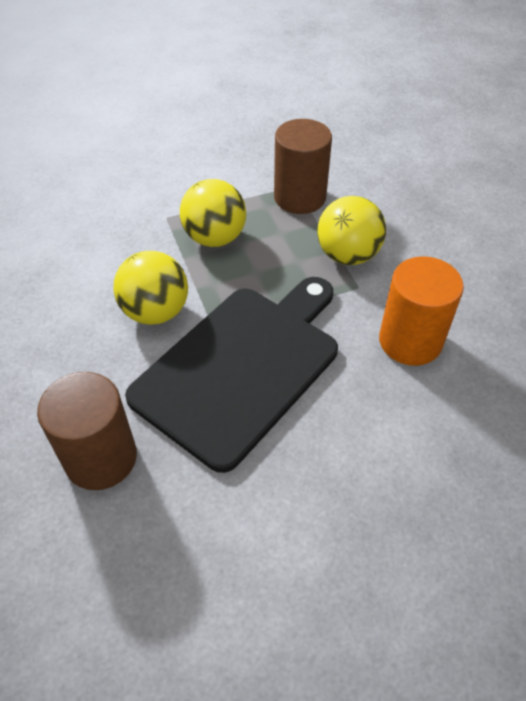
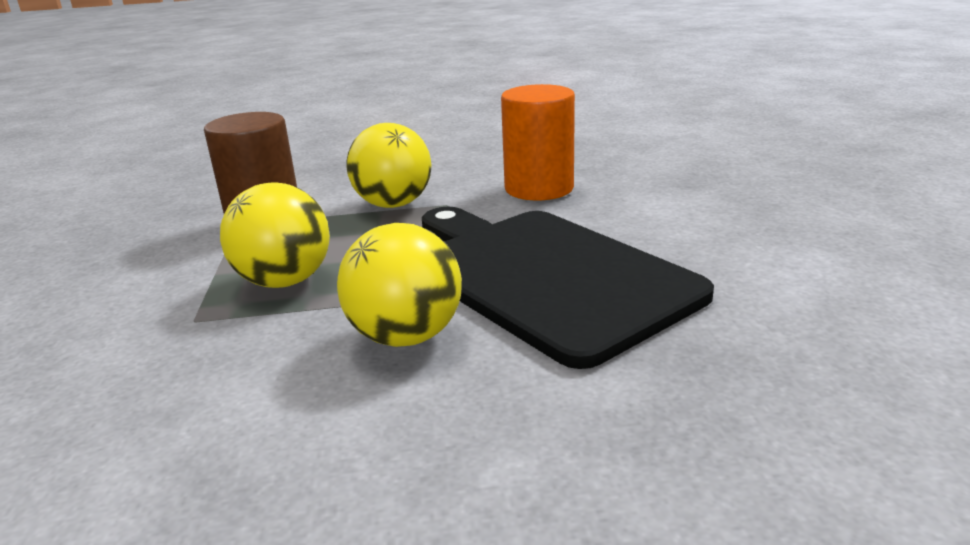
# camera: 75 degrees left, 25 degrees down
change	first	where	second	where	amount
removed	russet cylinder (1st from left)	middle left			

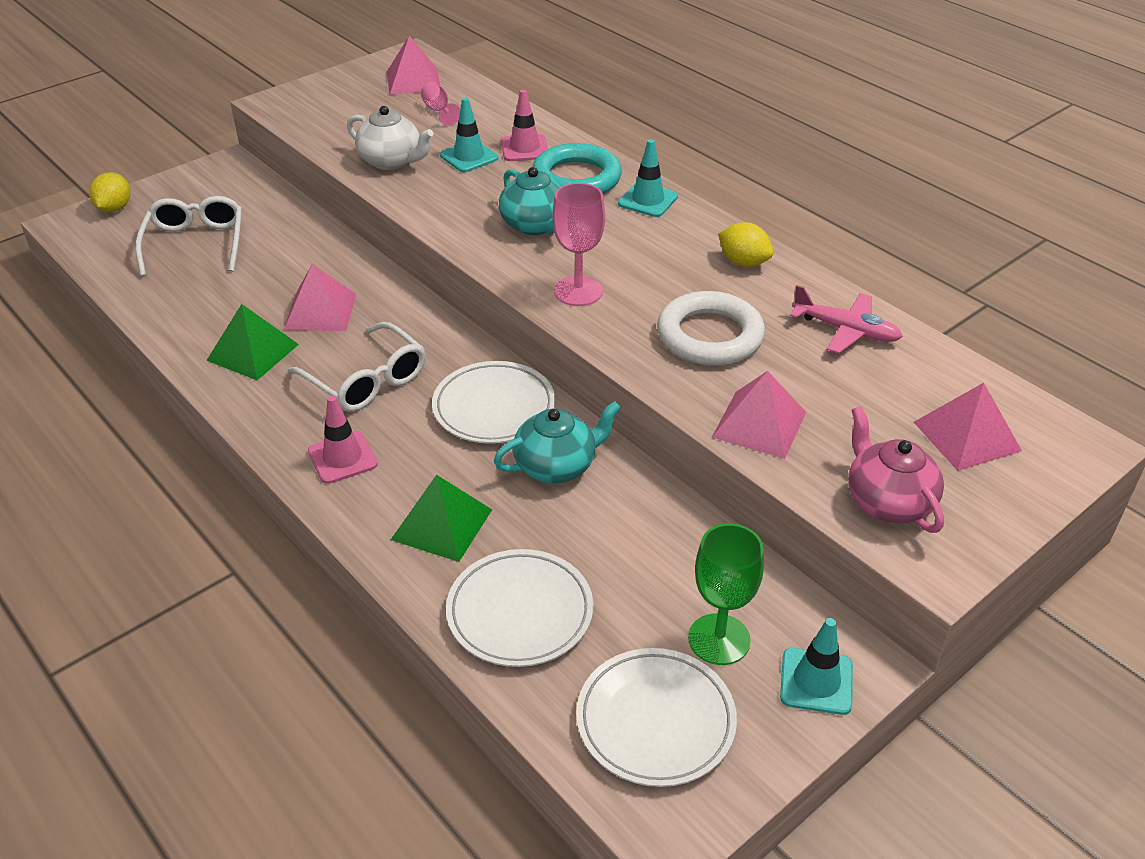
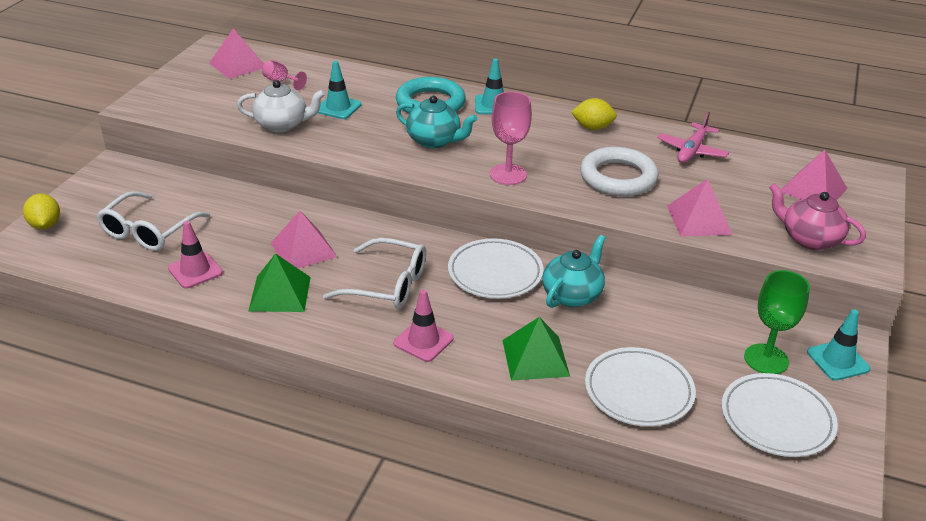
# camera: 30 degrees left, 5 degrees down
change	first	where	second	where	amount
turned	snow-white spectacles (1st from left)	top left		middle left	120 degrees counterclockwise
moved	rose-pink road cone (2nd from left in the first image)	top centre	rose-pink road cone (1st from left)	middle left	
turned	rose-pink plane	middle right		top right	120 degrees clockwise

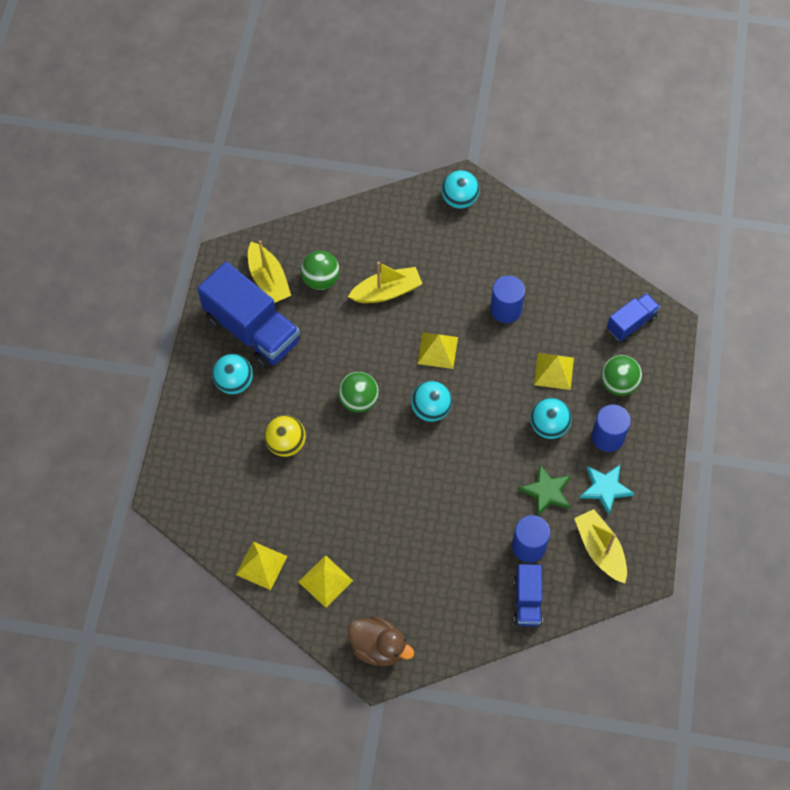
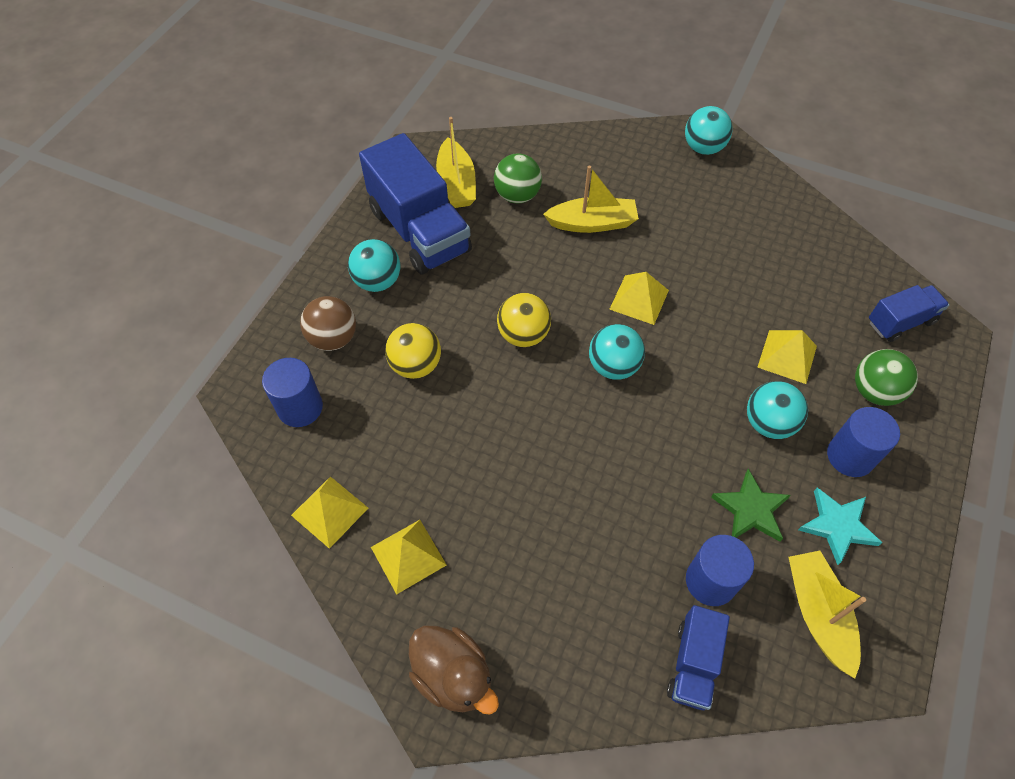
# camera: 15 degrees right, 5 degrees down
change	first	where	second	where	amount
recoloured	green ball (2nd from left)	centre	bright yellow ball (2nd from left)	centre	
moved	royal blue cylinder (1st from left)	centre		middle left	
added			russet ball	middle left	

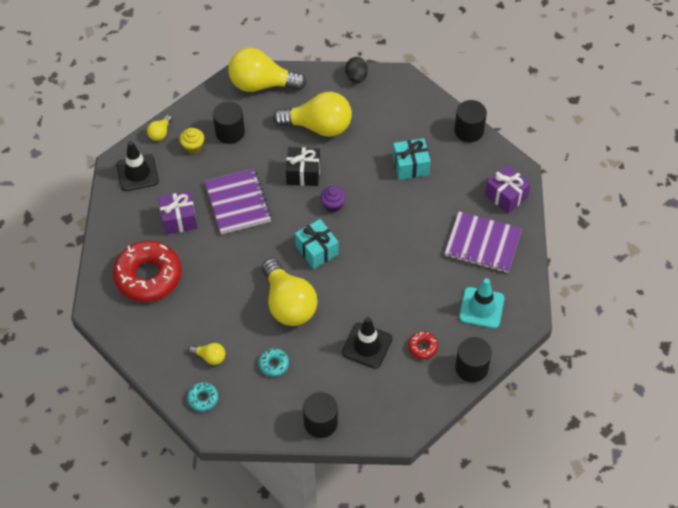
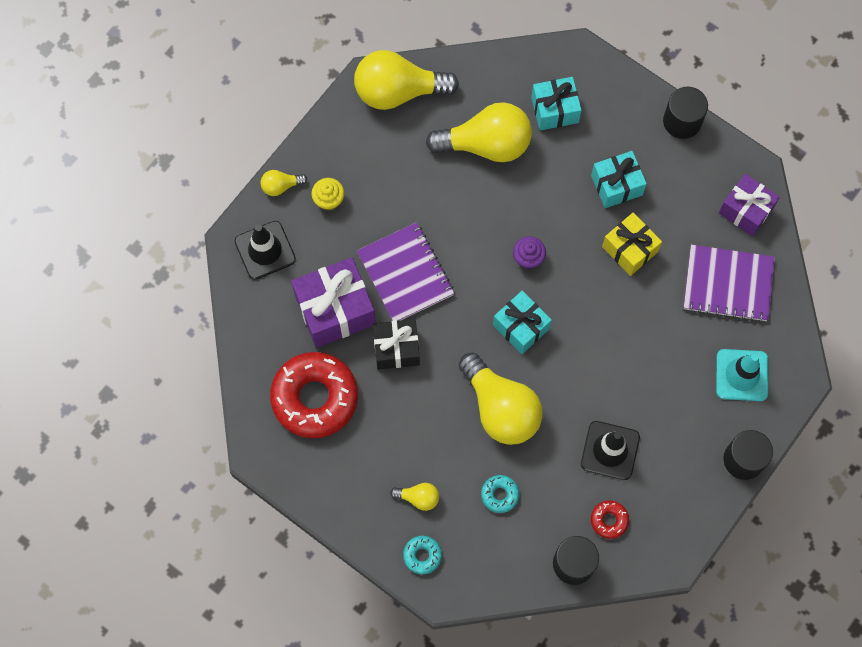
# camera: 10 degrees left, 15 degrees up
change	first	where	second	where	amount
turned	bright yellow bulb (1st from left)	top left		top left	60 degrees clockwise
resized	royal purple present (1st from left)	middle left		centre	x1.53
removed	jet-black cylinder (1st from left)	top centre			
moved	jet-black present	top centre		centre	
removed	jet-black egg	top centre			
moved	scarlet doughnut (2nd from left)	bottom centre		bottom right	
added			turquoise present (2nd from left)	top centre	
added			bright yellow present	middle right	

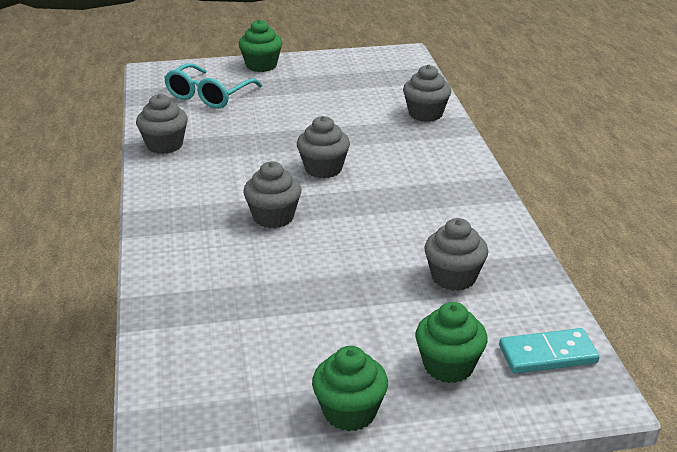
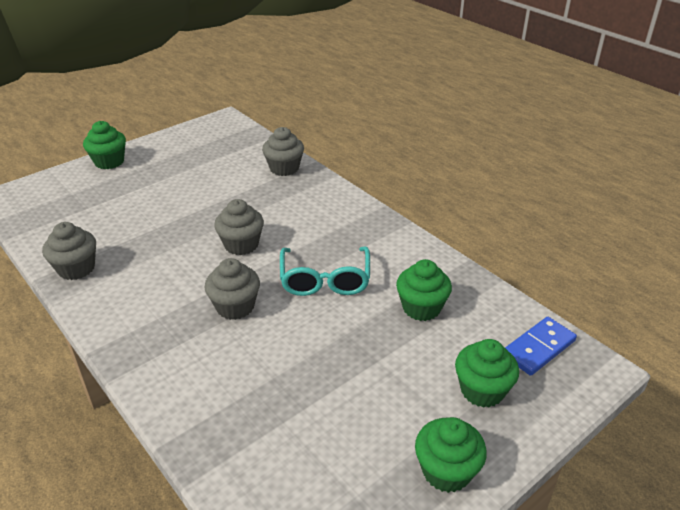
# camera: 30 degrees left, 5 degrees up
change	first	where	second	where	amount
moved	turquoise spectacles	top left		centre	
recoloured	gray fairy cake (5th from left)	middle right	green fairy cake (2nd from left)	centre	
recoloured	turquoise domino tile	bottom right	royal blue domino tile	bottom right	

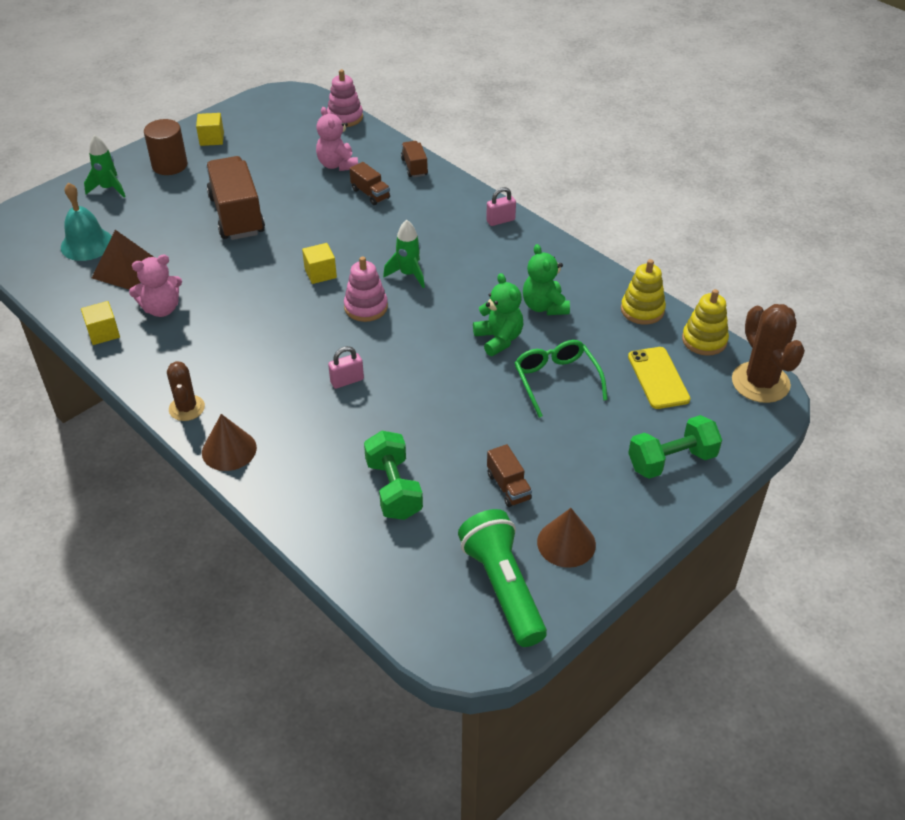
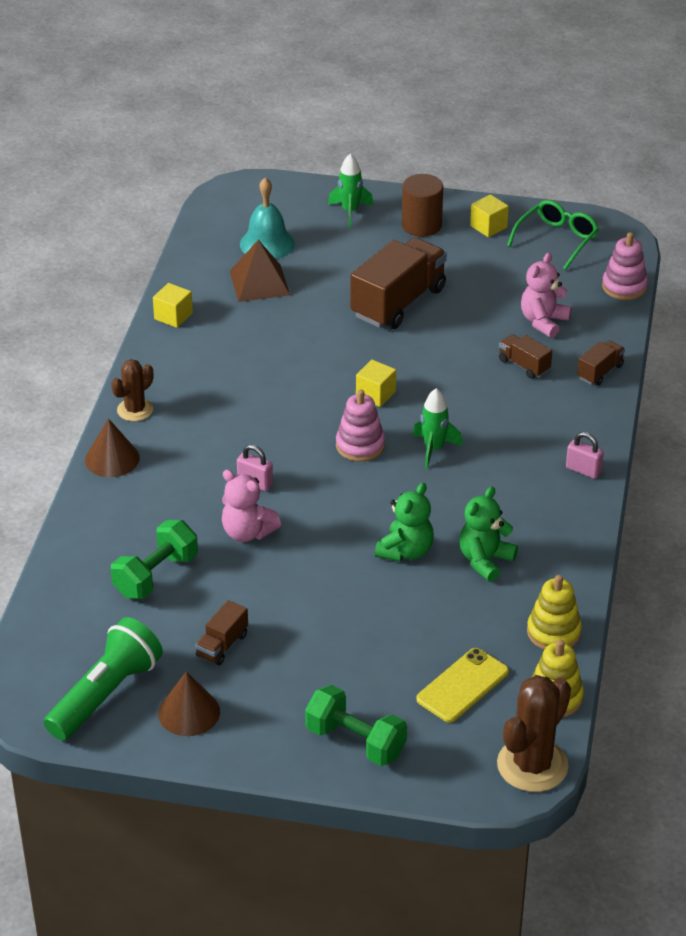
# camera: 55 degrees right, 5 degrees down
change	first	where	second	where	amount
moved	rose-pink teddy bear (1st from left)	middle left		centre	
turned	russet truck (2nd from left in the first image)	top centre	russet truck (3rd from left)	middle right	120 degrees clockwise
moved	green spectacles	centre		top right	

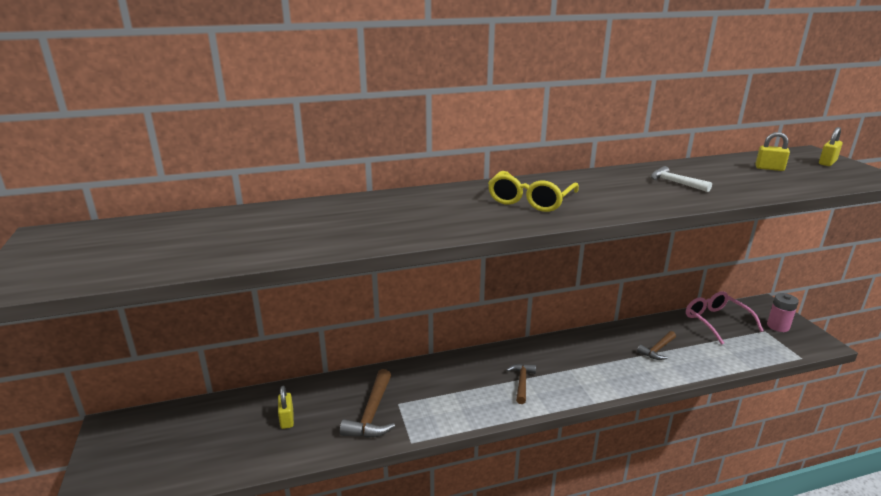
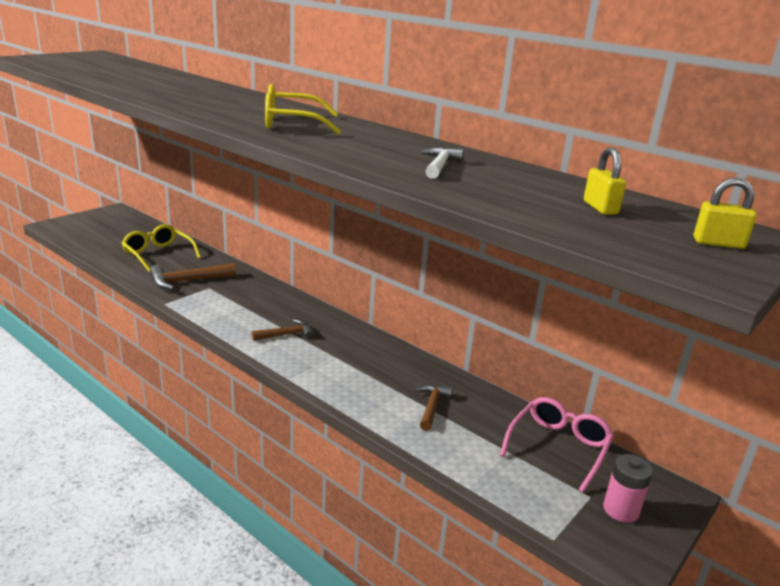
# camera: 55 degrees right, 0 degrees up
change	first	where	second	where	amount
replaced	bright yellow small lock (1st from left)	bottom left	bright yellow spectacles (1st from left)	middle left	
turned	russet claw hammer (3rd from left)	bottom right		bottom centre	90 degrees clockwise

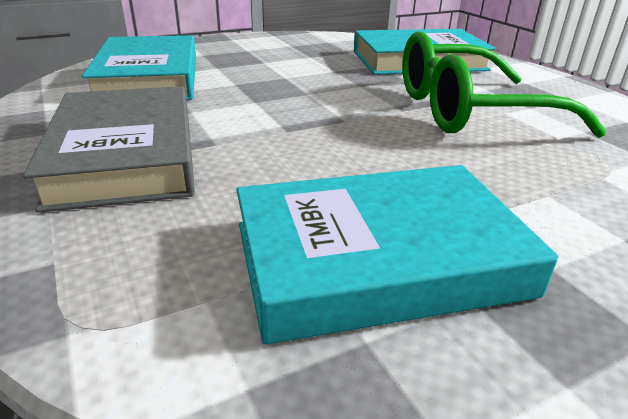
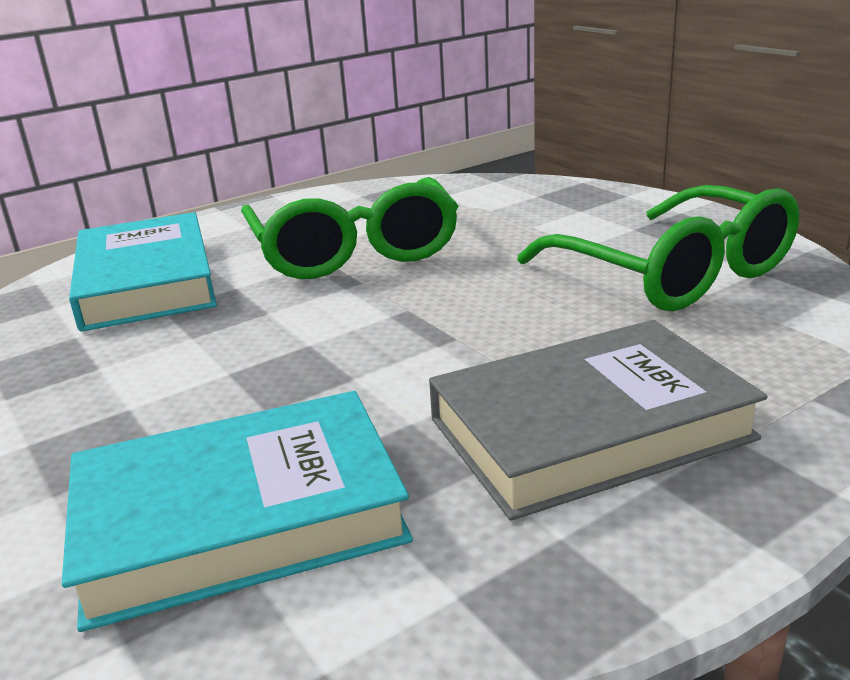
# camera: 95 degrees left, 5 degrees down
change	first	where	second	where	amount
replaced	turquoise hardcover (2nd from left)	centre	green spectacles (2nd from left)	middle right	

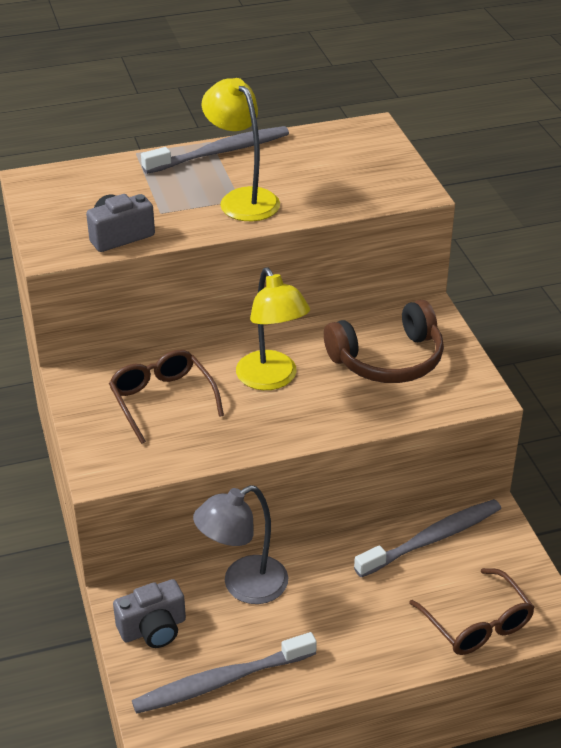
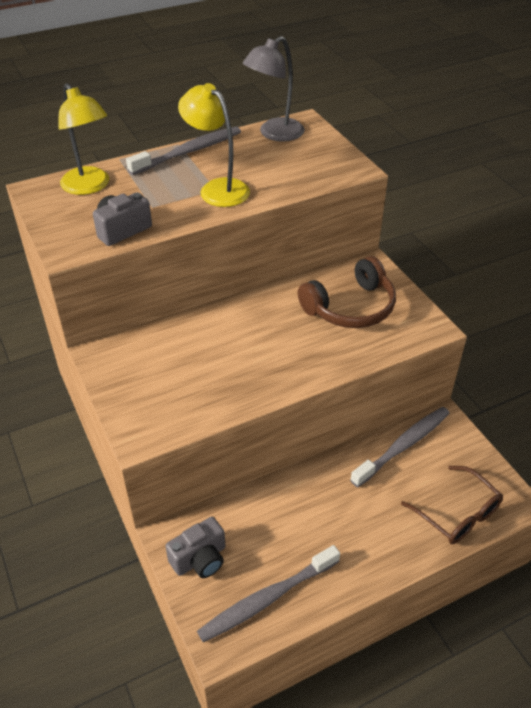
# camera: 10 degrees left, 5 degrees up
change	first	where	second	where	amount
removed	russet spectacles (1st from left)	middle left			
moved	gray lamp	bottom centre		top centre	
moved	bright yellow lamp (2nd from left in the first image)	centre	bright yellow lamp (1st from left)	top left	

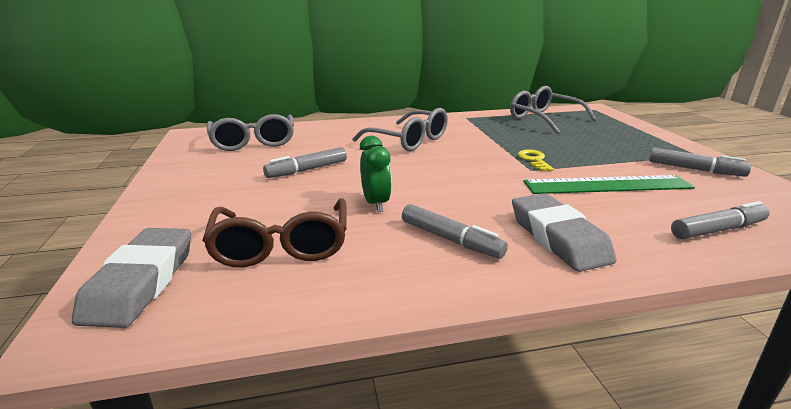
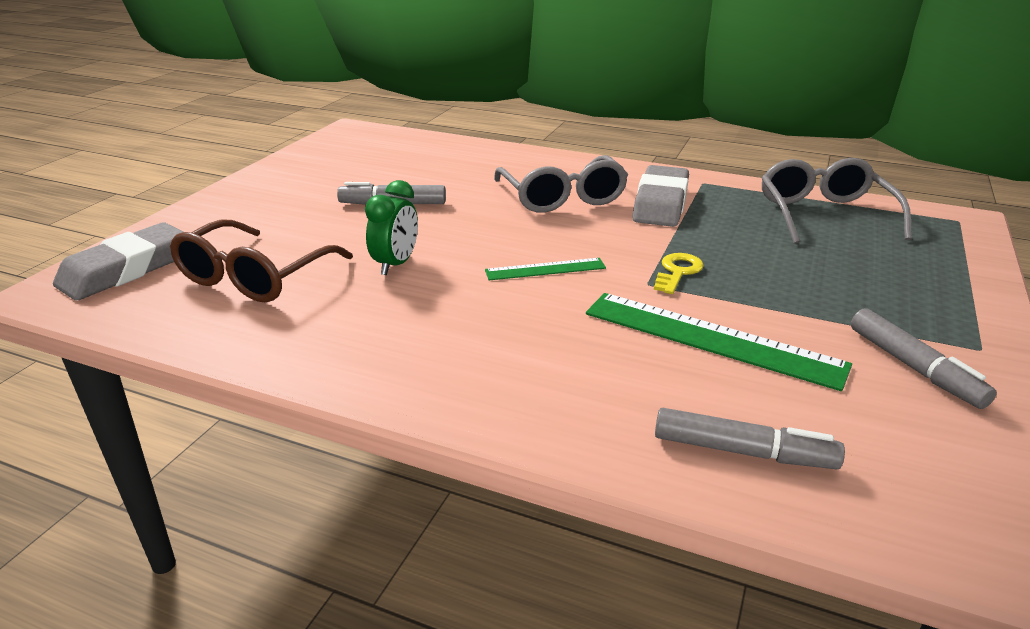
# camera: 35 degrees right, 5 degrees up
change	first	where	second	where	amount
removed	gray spectacles (1st from left)	top left			
removed	gray marker (2nd from left)	centre			
moved	gray eraser (2nd from left)	middle right		top centre	
added			green ruler (1st from left)	centre	

